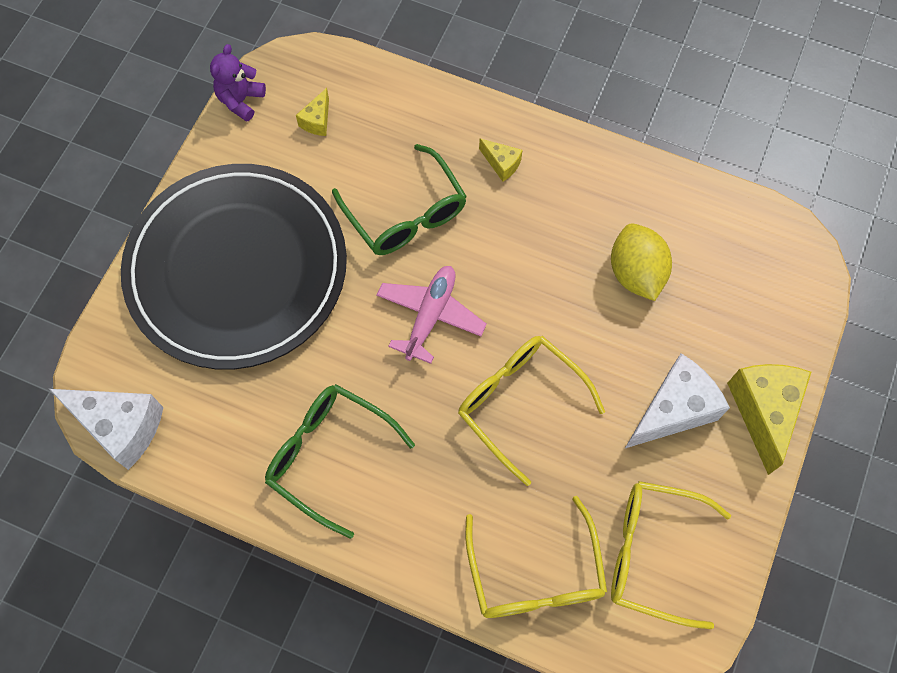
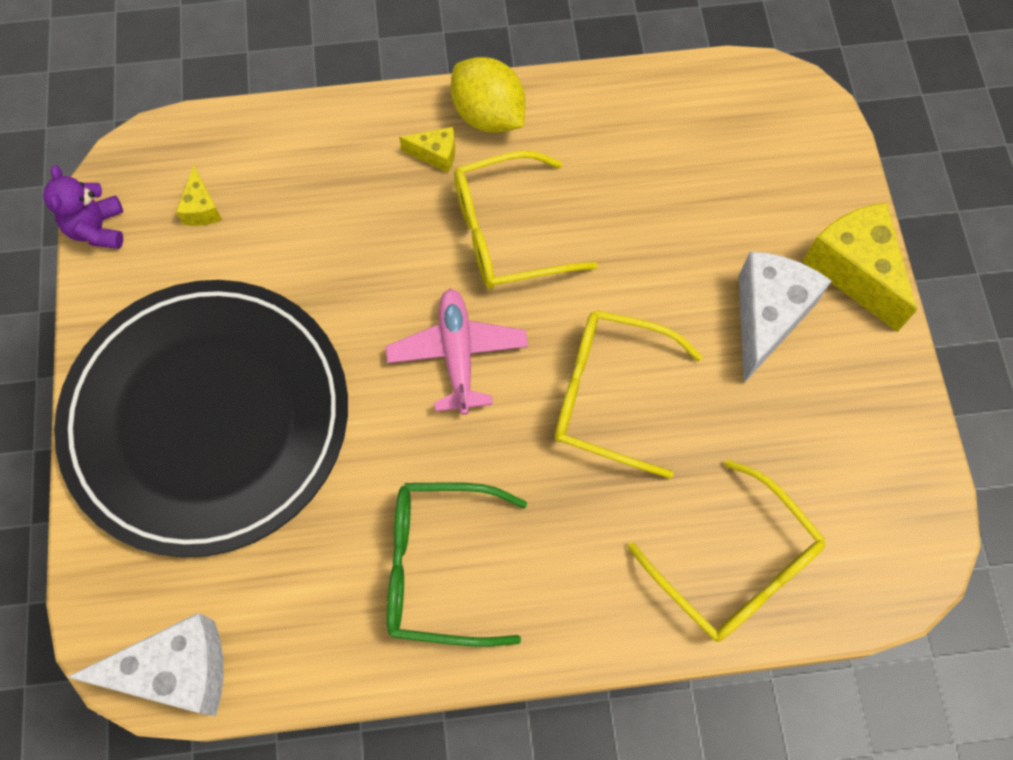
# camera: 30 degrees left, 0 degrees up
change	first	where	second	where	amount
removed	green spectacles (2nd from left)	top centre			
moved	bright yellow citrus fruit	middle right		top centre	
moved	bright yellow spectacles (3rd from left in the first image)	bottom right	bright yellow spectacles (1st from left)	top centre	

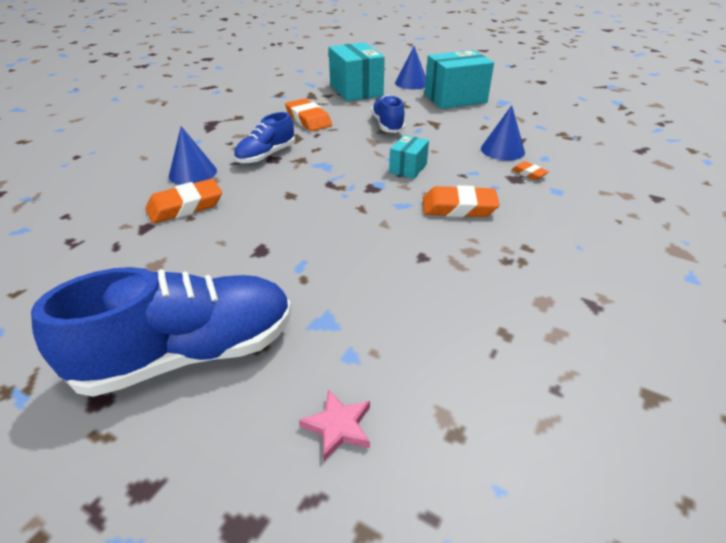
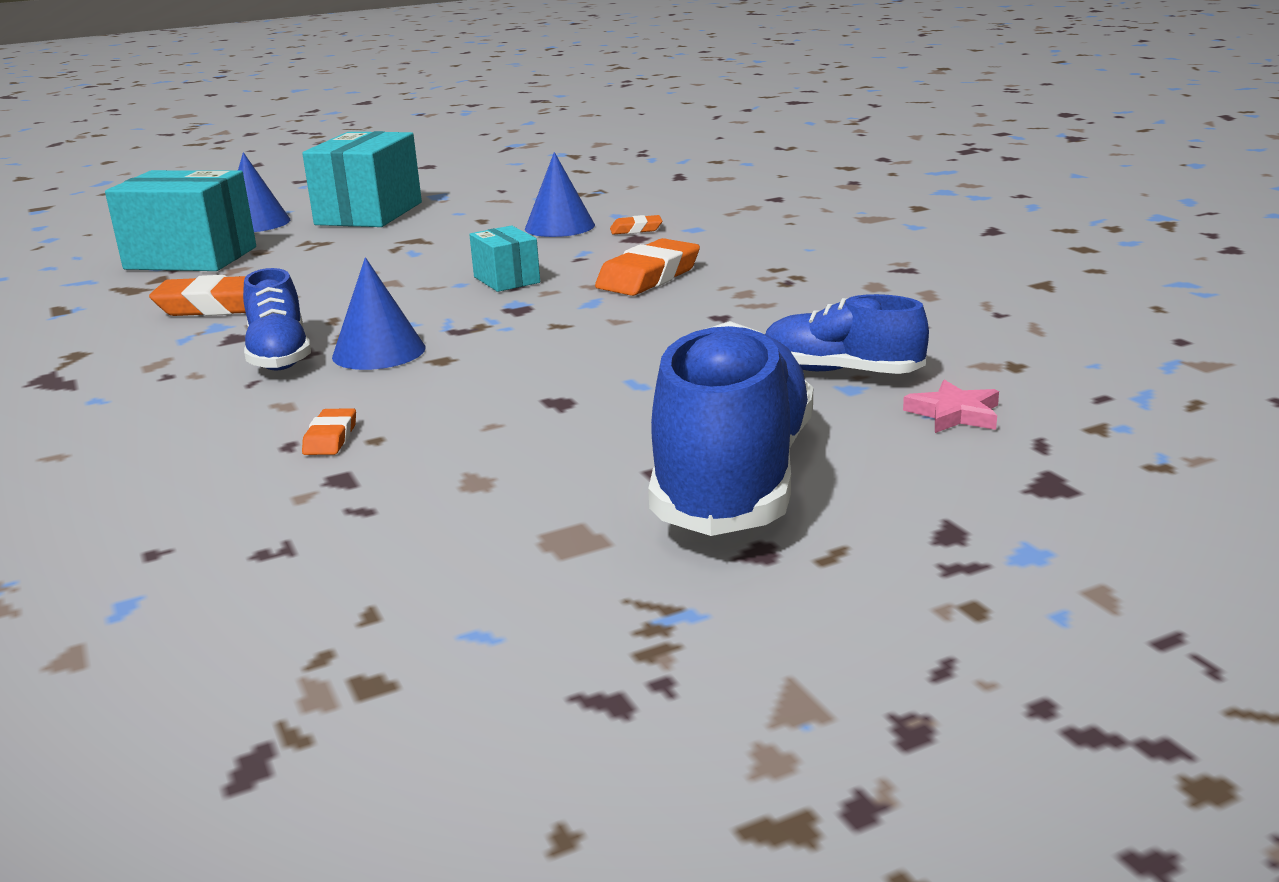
# camera: 55 degrees left, 15 degrees down
change	first	where	second	where	amount
resized	bright orange eraser (1st from left in the first image)	middle left	bright orange eraser (2nd from left)	middle left	x0.52
moved	royal blue solid cone (1st from left in the first image)	top left	royal blue solid cone (2nd from left)	middle left	
moved	royal blue sneaker (3rd from left)	top centre		centre	

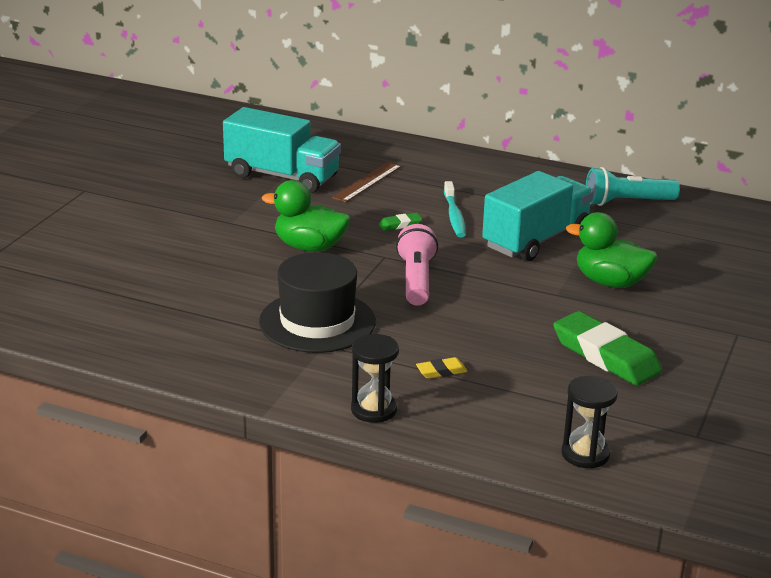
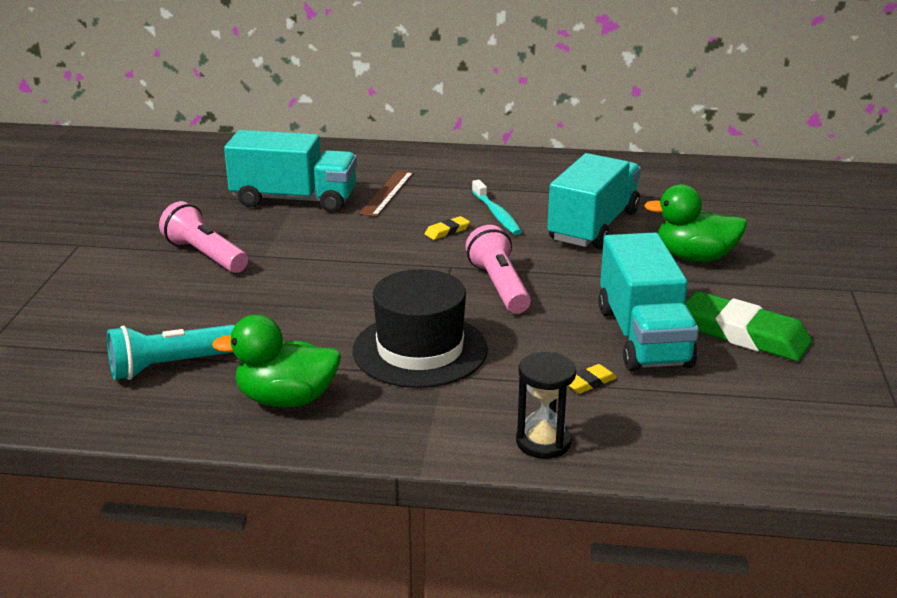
# camera: 15 degrees left, 0 degrees up
change	first	where	second	where	amount
moved	green toy duck (1st from left)	centre		middle left	
recoloured	green eraser (1st from left)	centre	bright yellow eraser (1st from left)	centre	
removed	jet-black sandglass (2nd from left)	bottom right			
moved	turquoise flashlight	top right		middle left	
added			rose-pink flashlight (1st from left)	middle left	
added			turquoise truck (3rd from left)	middle right	

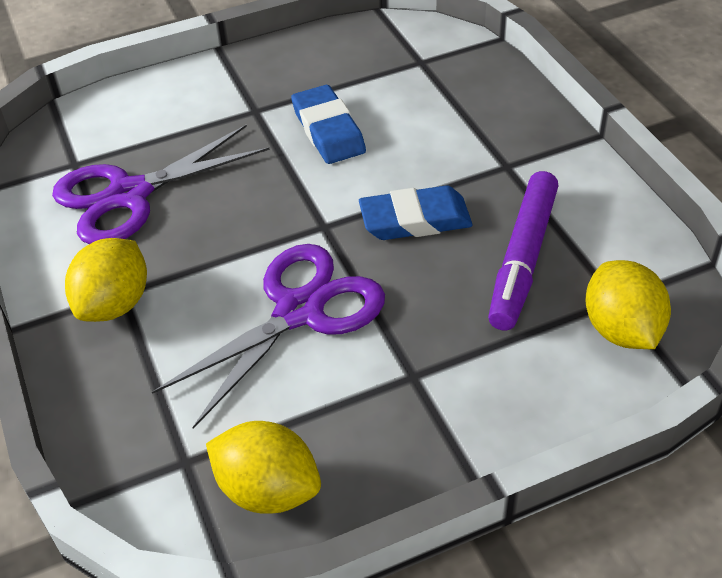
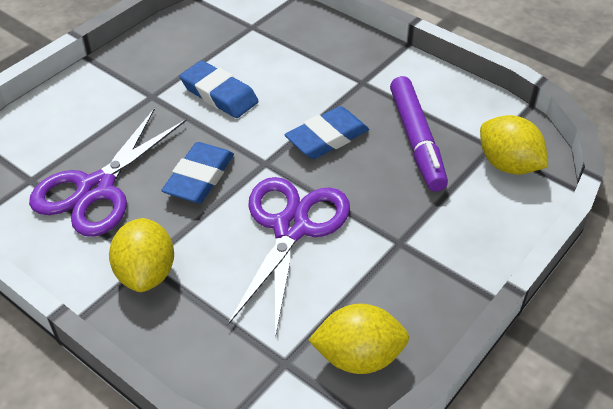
# camera: 30 degrees left, 0 degrees up
change	first	where	second	where	amount
added			royal blue eraser (1st from left)	middle left	

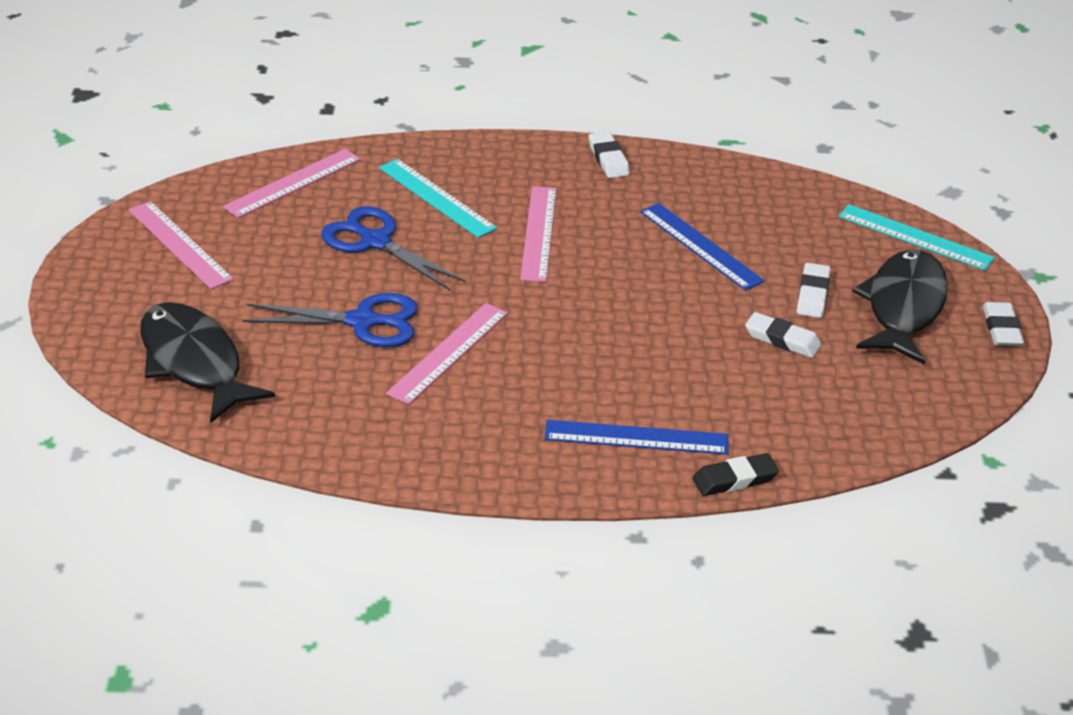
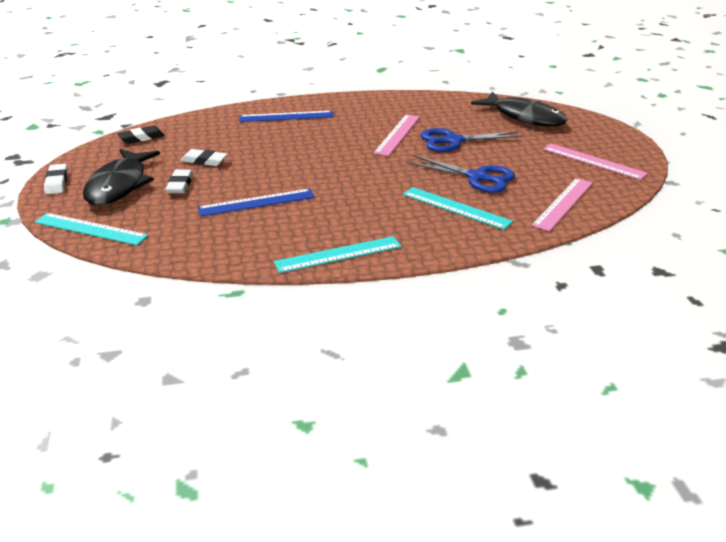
# camera: 170 degrees right, 5 degrees down
change	first	where	second	where	amount
removed	rose-pink ruler (4th from left)	top centre			
replaced	snow-white eraser (1st from left)	top centre	turquoise ruler (2nd from left)	centre	
turned	royal blue ruler (2nd from left in the first image)	centre	royal blue ruler (1st from left)	centre	60 degrees counterclockwise
moved	jet-black eraser	middle right		top left	

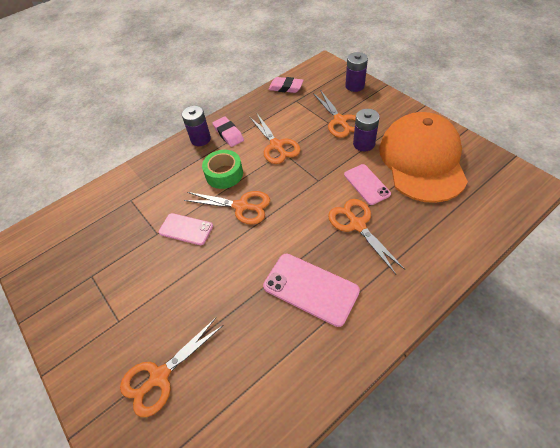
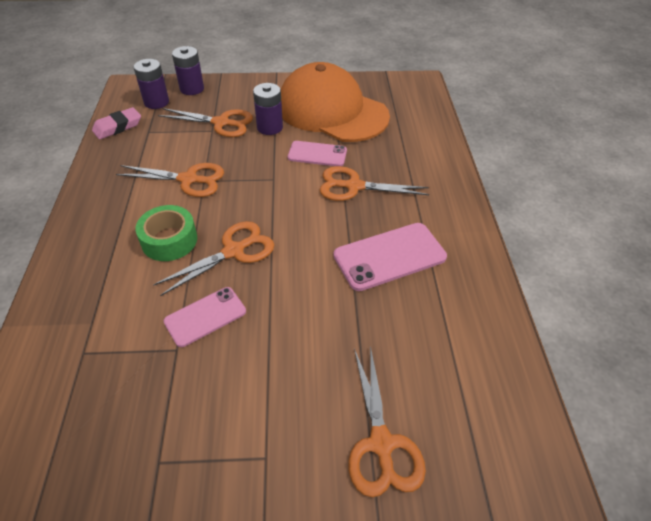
# camera: 60 degrees left, 5 degrees down
change	first	where	second	where	amount
moved	royal purple AA battery (1st from left)	top centre		top left	
removed	rose-pink eraser (1st from left)	top centre			

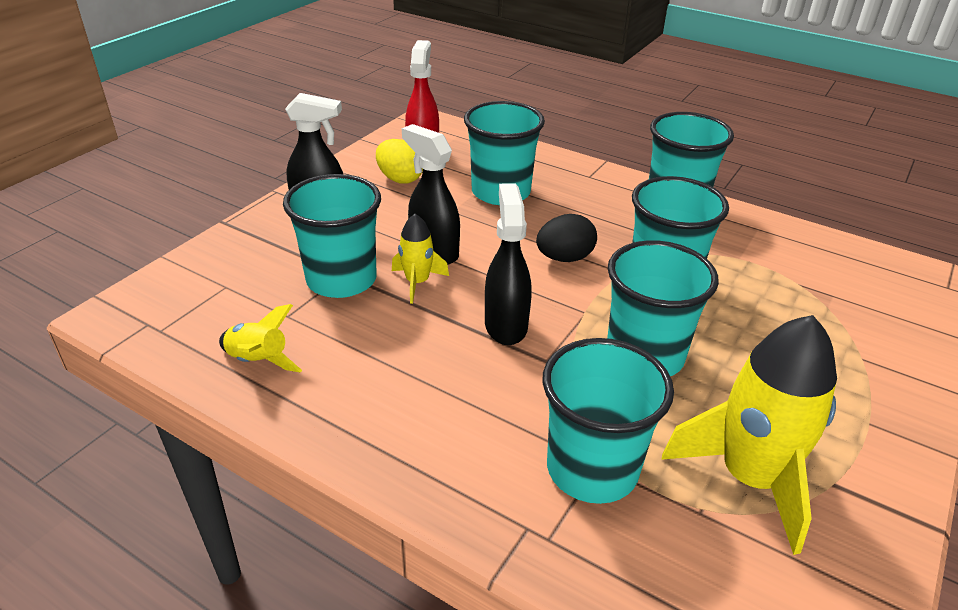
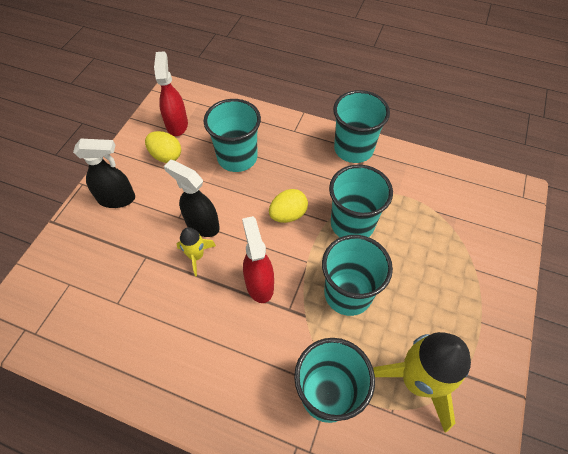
# camera: 10 degrees left, 20 degrees up
change	first	where	second	where	amount
removed	bright yellow rocket (1st from left)	middle left			
removed	turquoise cup (1st from left)	centre			
recoloured	jet-black spray cleaner (3rd from left)	centre	scarlet spray cleaner (2nd from left)	centre	
recoloured	jet-black egg	centre	bright yellow egg (2nd from left)	centre	

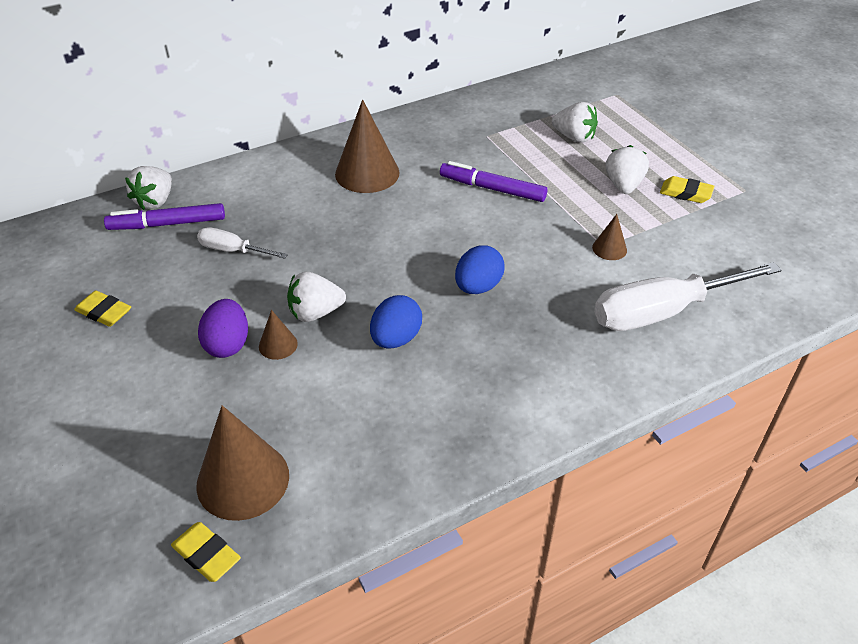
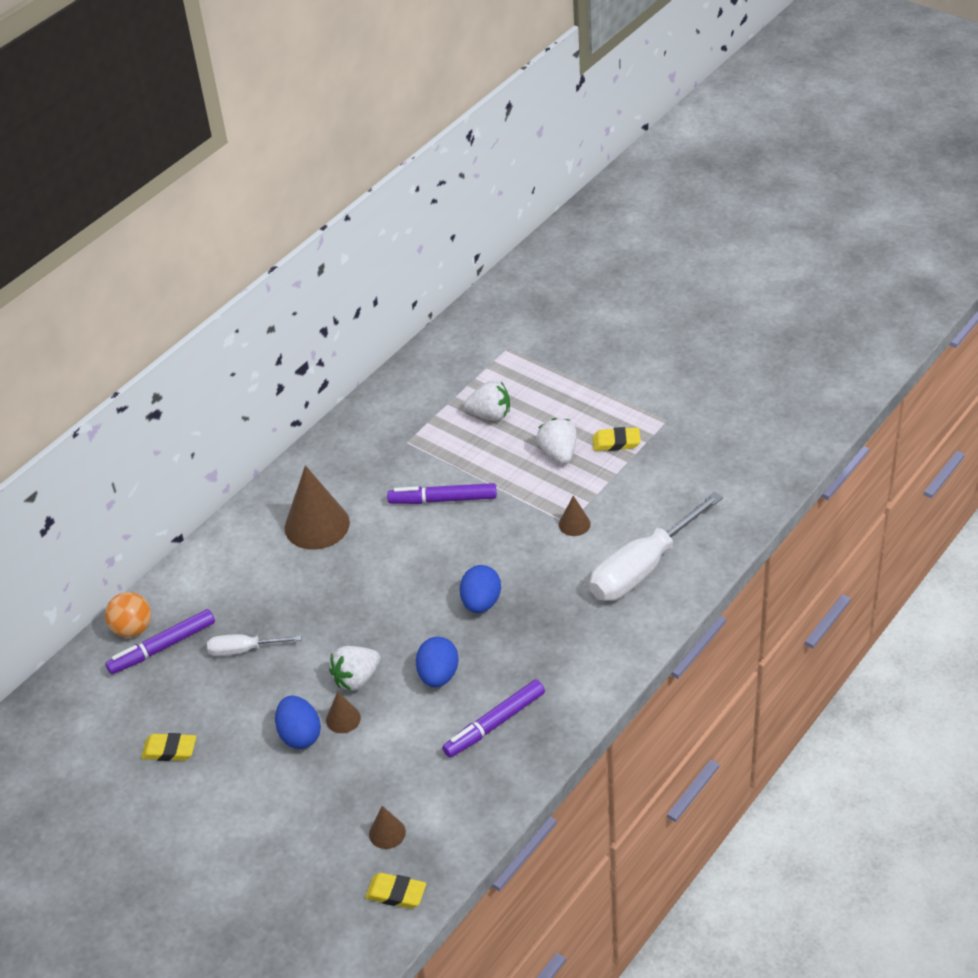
# camera: 20 degrees left, 0 degrees up
change	first	where	second	where	amount
replaced	snow-white berry (1st from left)	top left	bright orange ball	middle left	
resized	russet solid cone (1st from left in the first image)	bottom left	russet solid cone (3rd from left)	bottom centre	x0.48
recoloured	royal purple egg	middle left	royal blue egg (1st from left)	bottom left	
added			royal purple marker (3rd from left)	bottom centre	

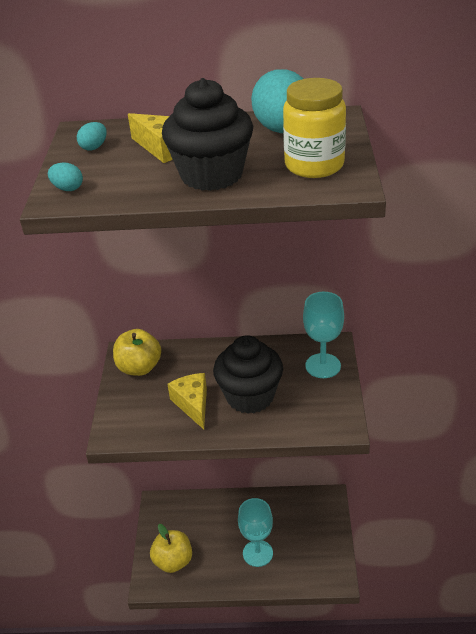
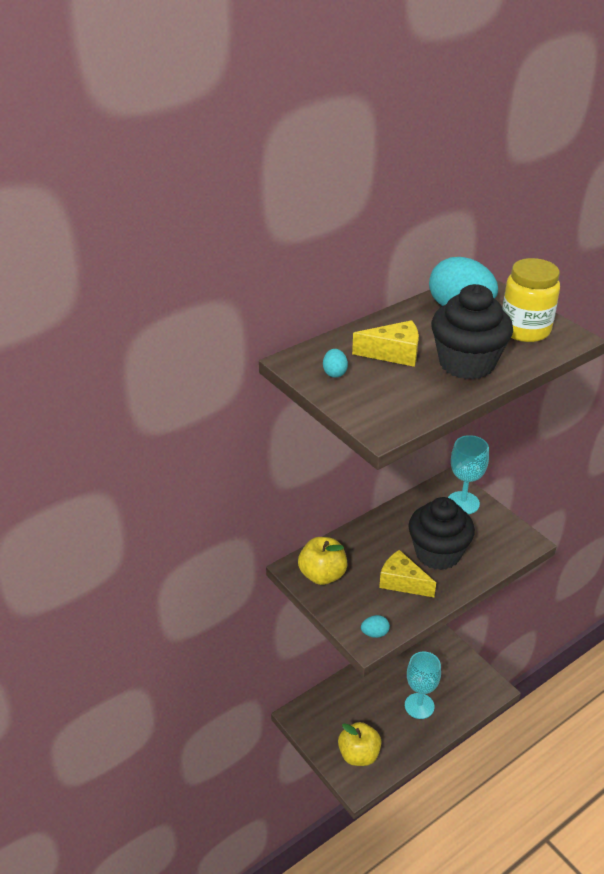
# camera: 40 degrees left, 0 degrees up
change	first	where	second	where	amount
moved	turquoise egg (1st from left in the first image)	top left	turquoise egg (2nd from left)	bottom centre	

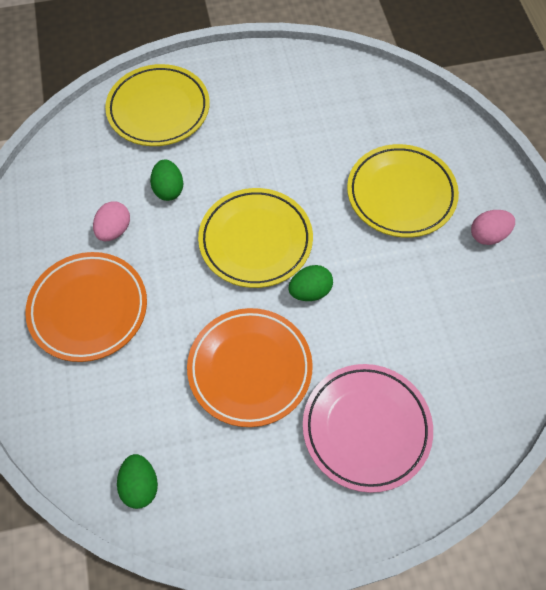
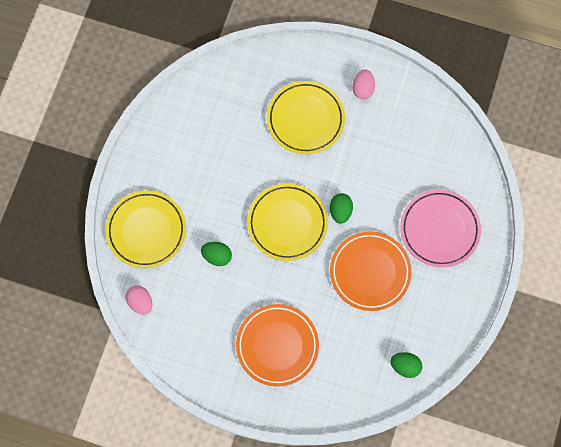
# camera: 60 degrees left, 10 degrees up
change	first	where	second	where	amount
moved	rose-pink egg (1st from left)	middle left		bottom left	

